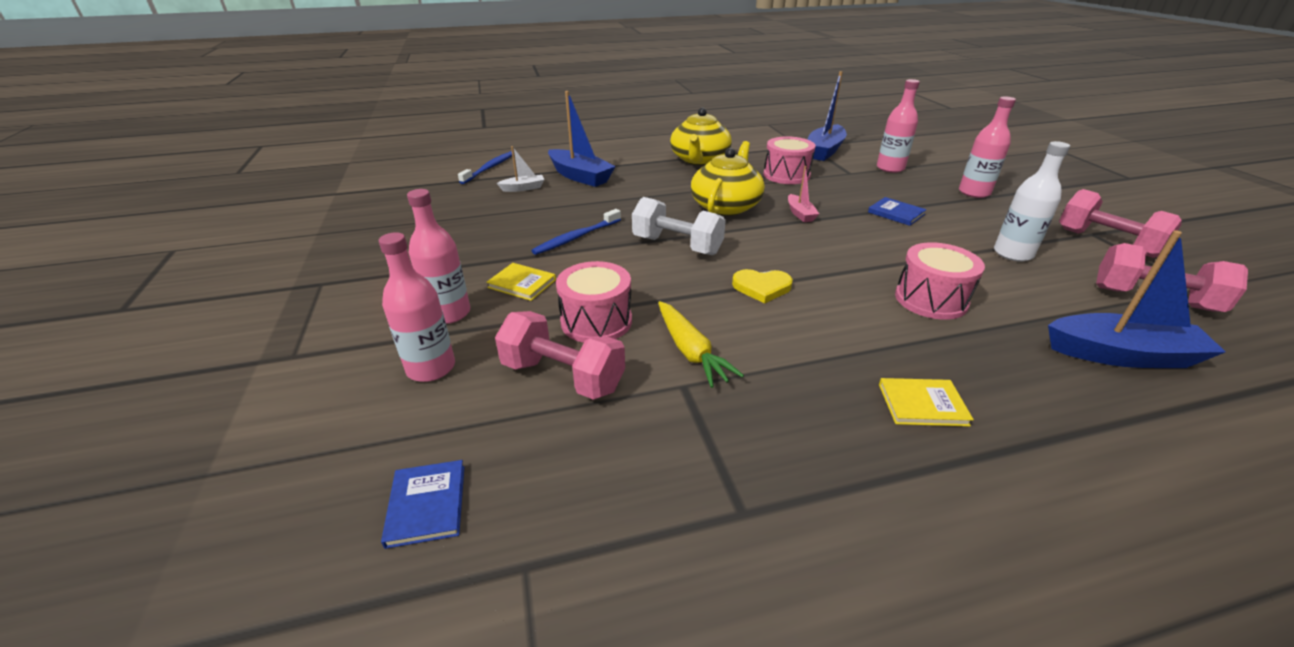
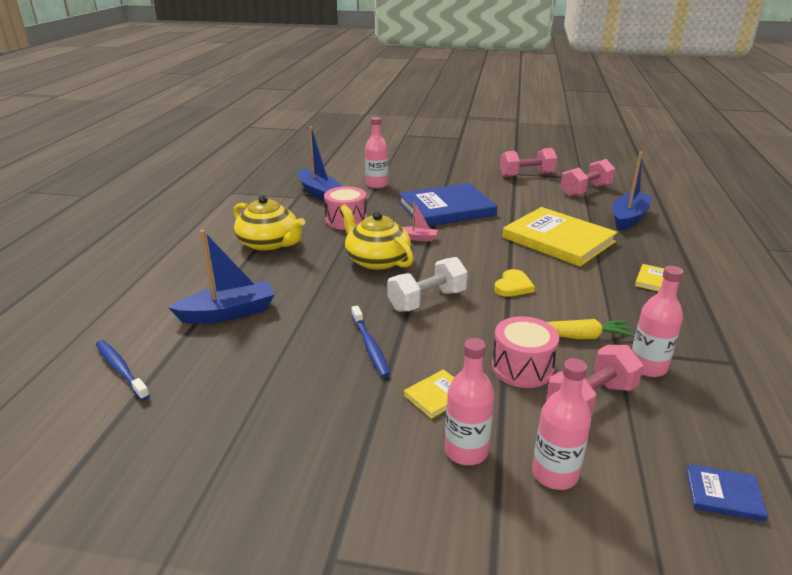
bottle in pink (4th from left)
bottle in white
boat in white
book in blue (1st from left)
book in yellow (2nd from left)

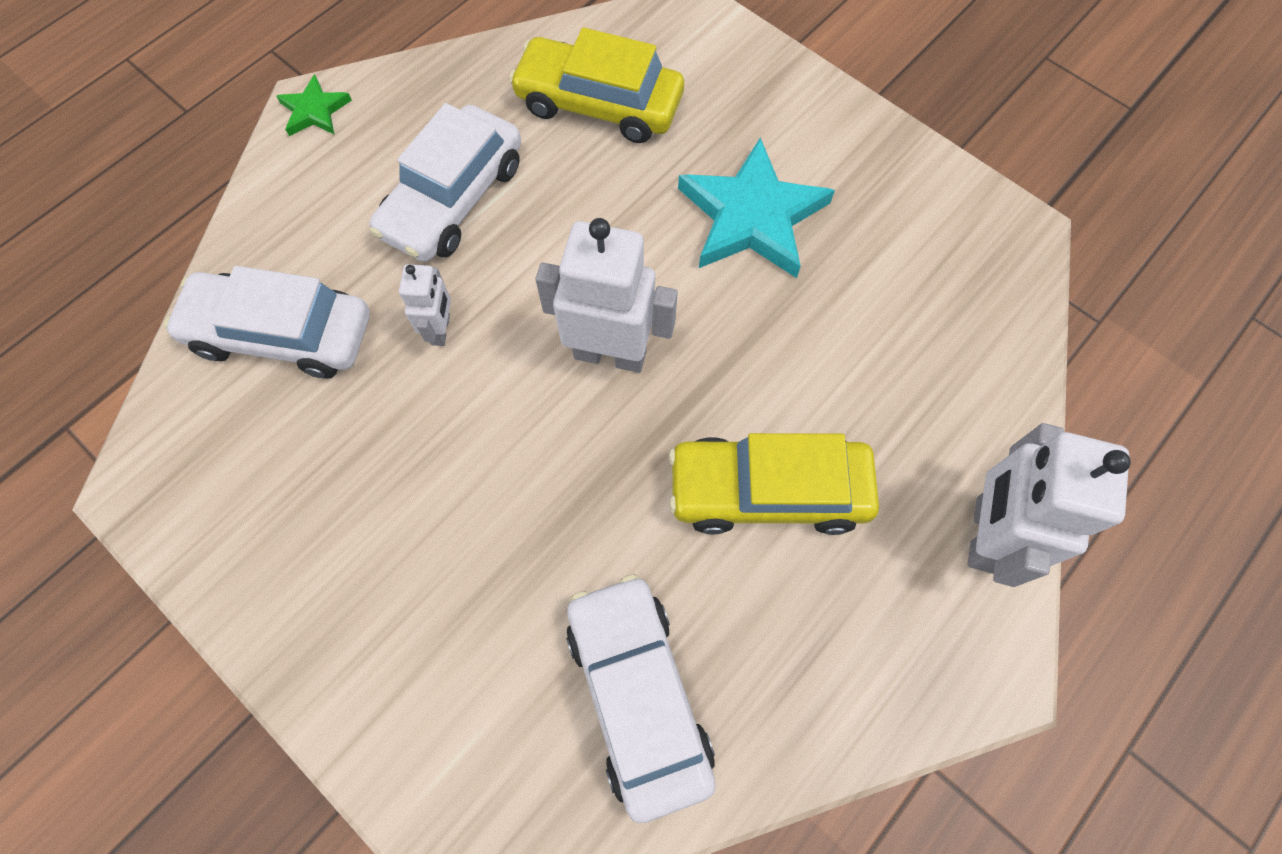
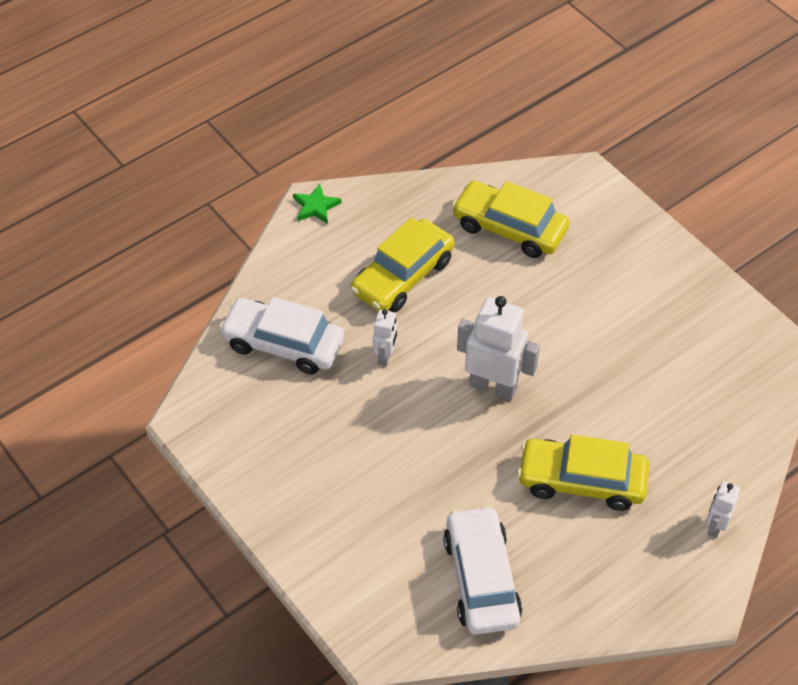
car in yellow (1st from left)
star in turquoise
robot in white (3rd from left)

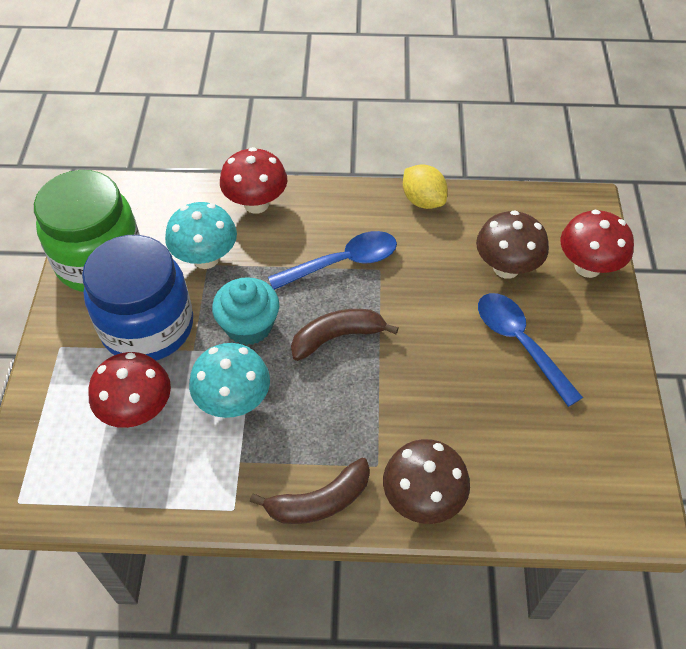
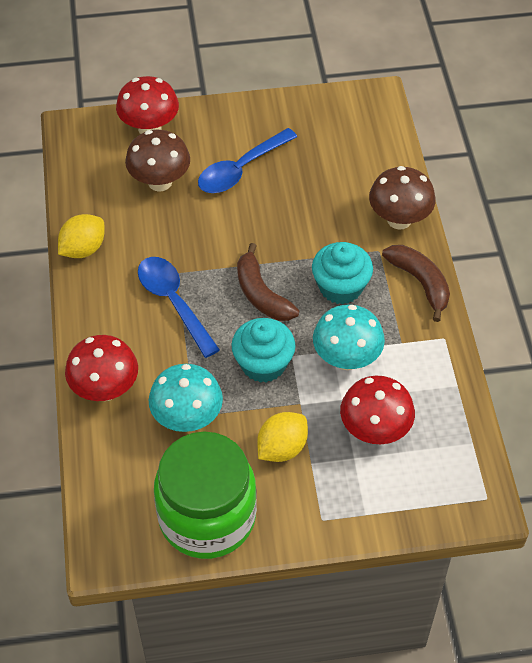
lemon in yellow (2nd from left)
cupcake in turquoise (2nd from left)

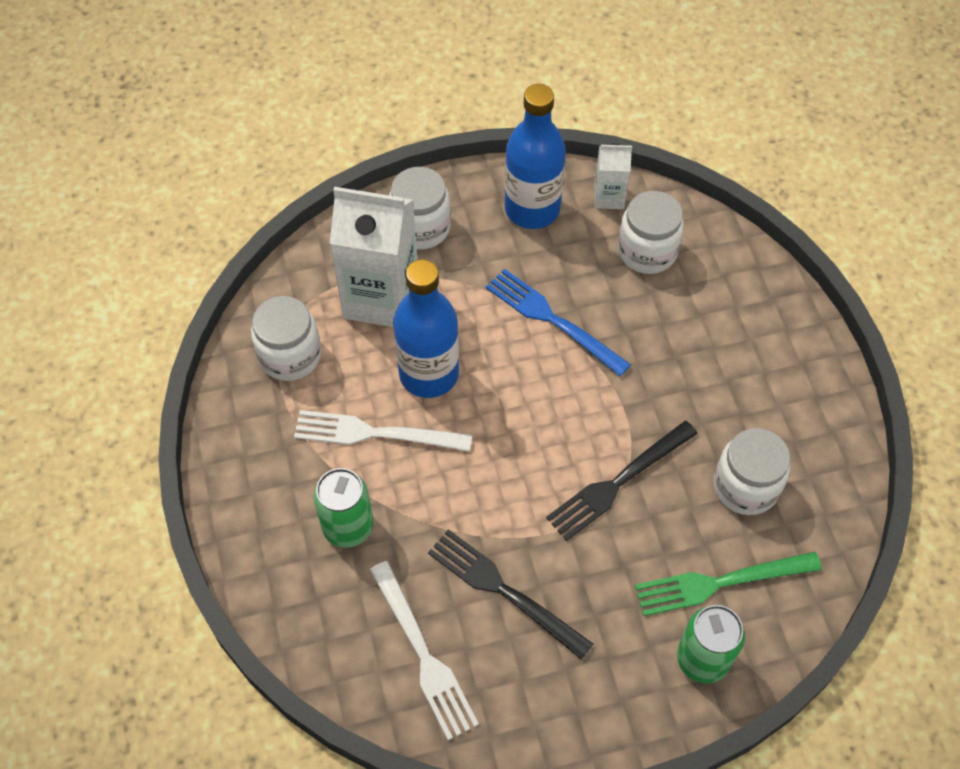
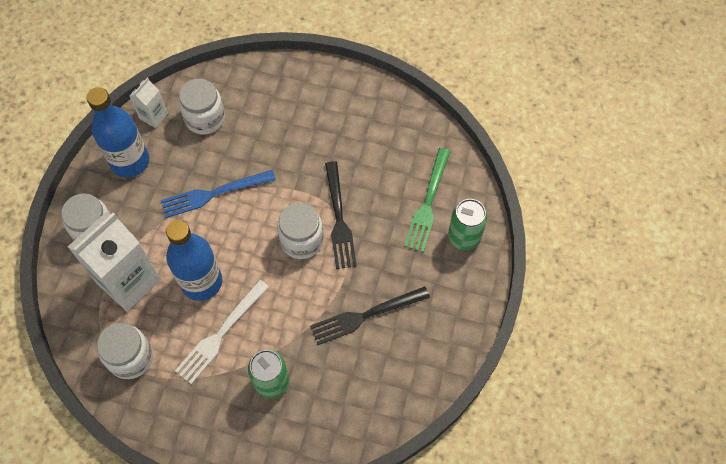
jar in white (4th from left)
fork in white (2nd from left in the first image)

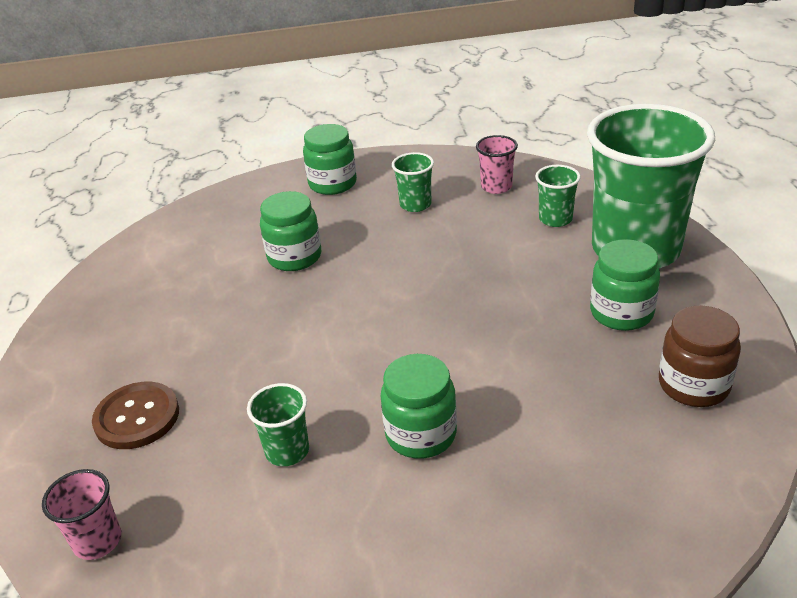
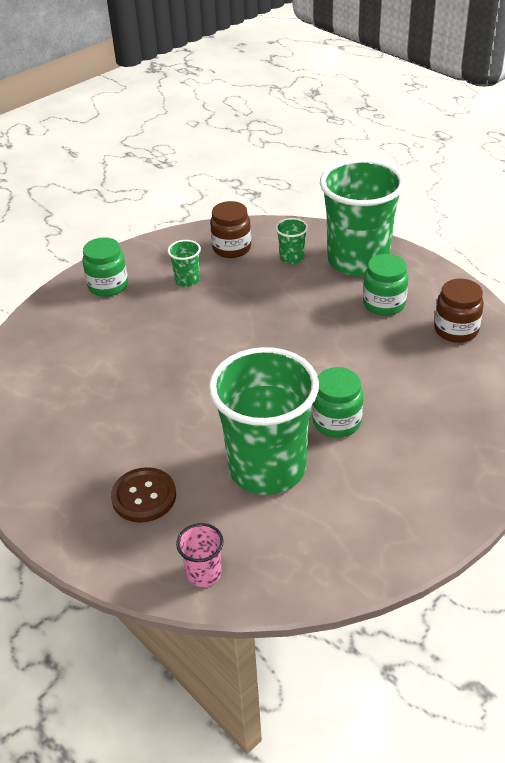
jar in brown (1st from left)
jar in green (1st from left in the first image)
cup in green (2nd from left)

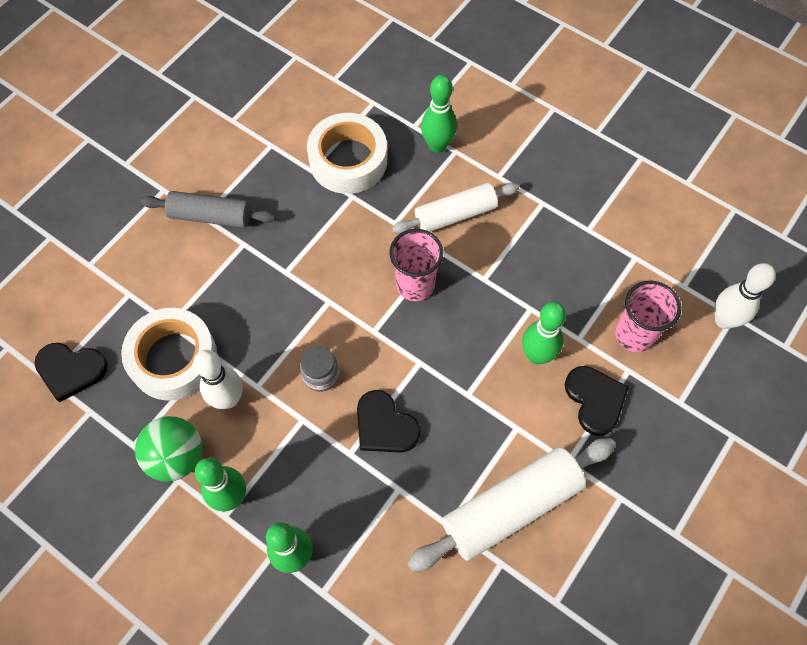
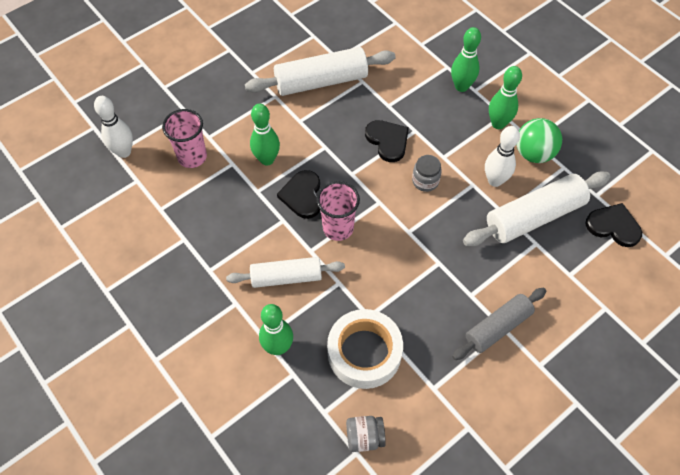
rolling pin in grey
rolling pin in white (3rd from left)
heart in black (1st from left)
jar in grey (1st from left)

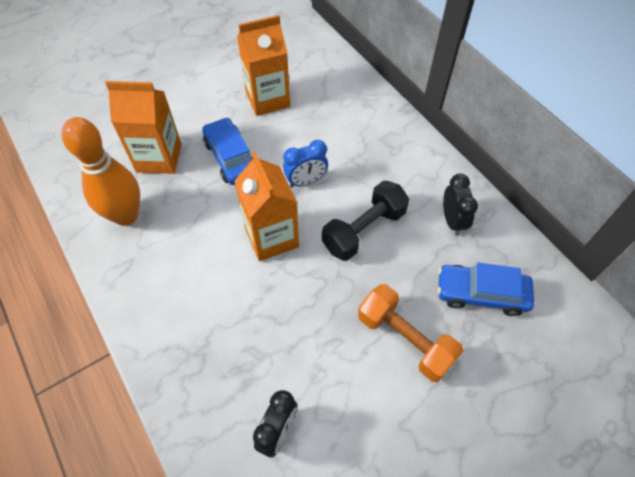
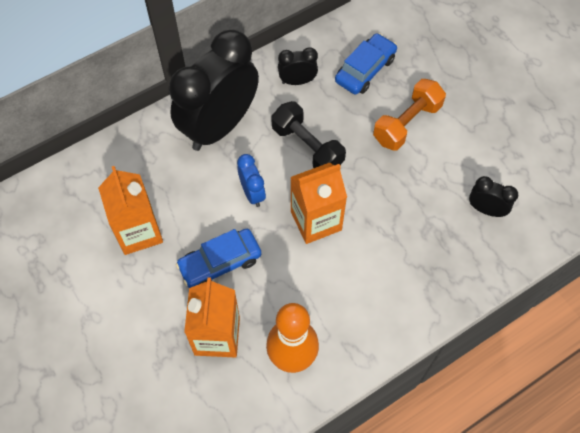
car in blue (2nd from left)
clock in black (1st from left)

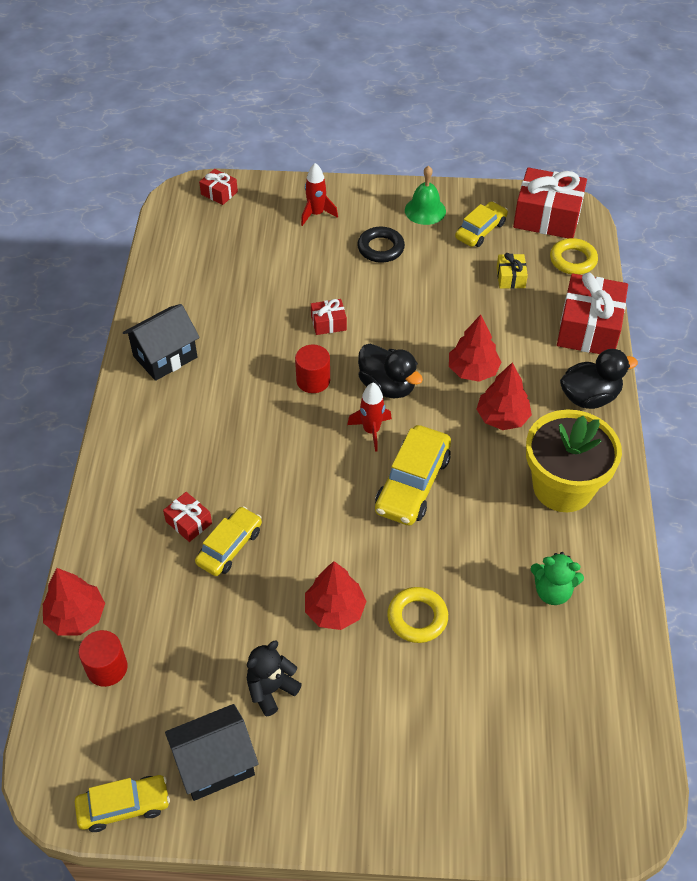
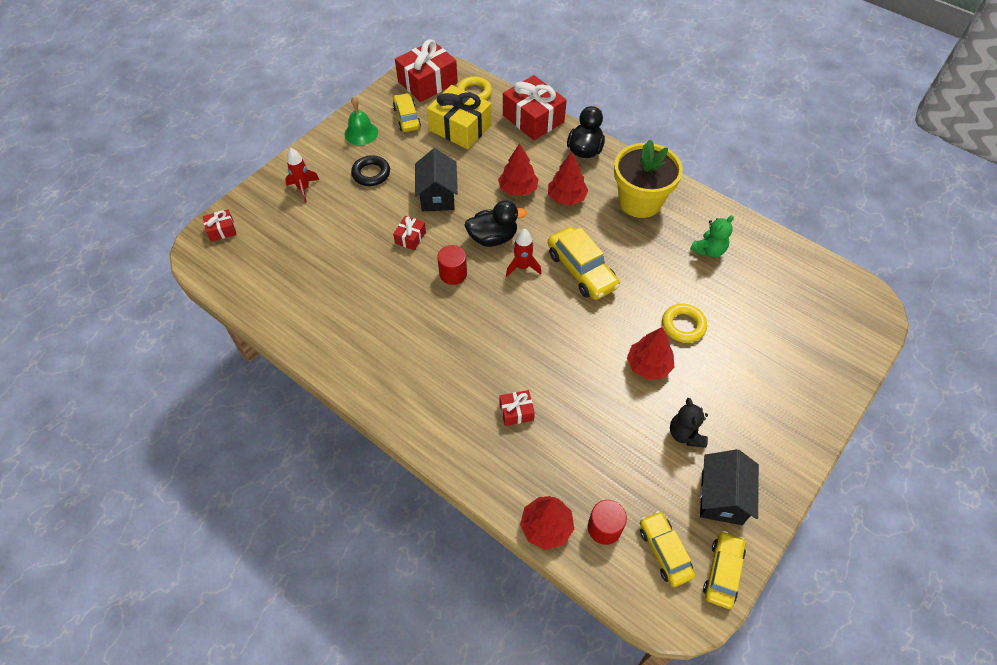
gift in yellow
house in black (1st from left)
car in yellow (3rd from left)

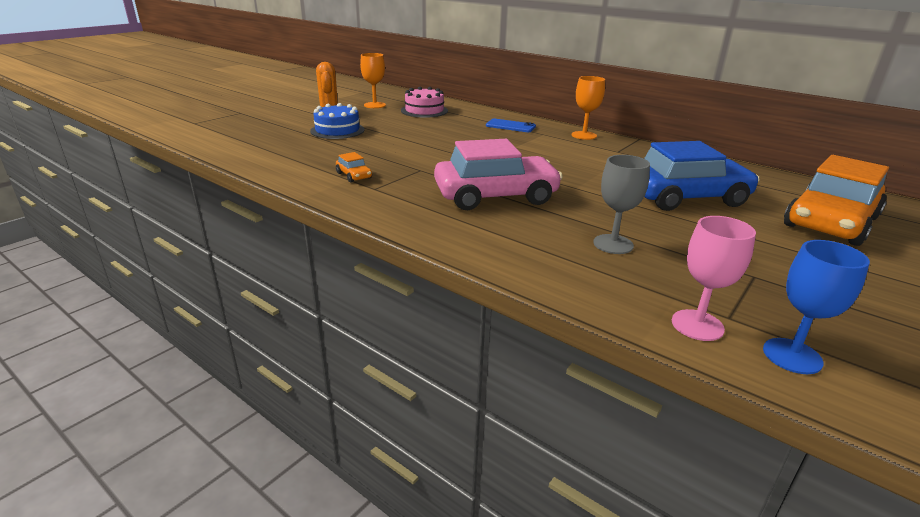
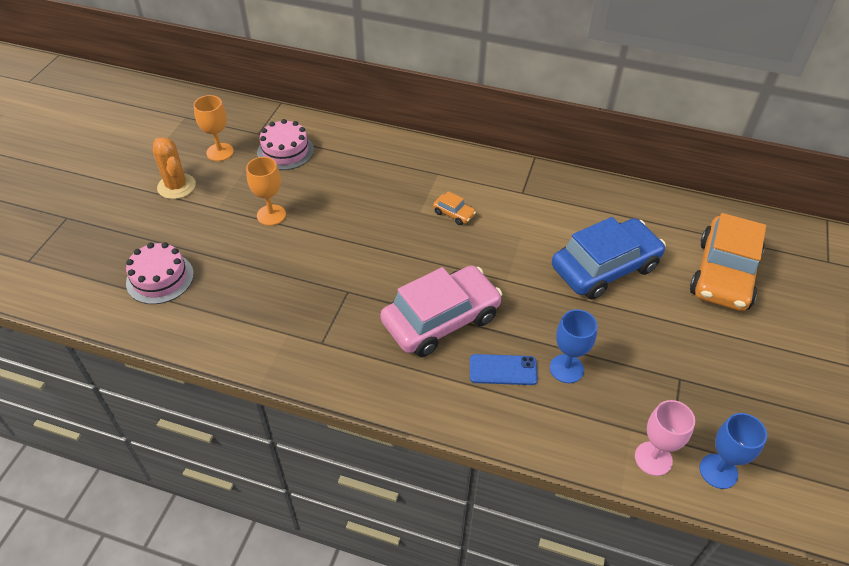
goblet in orange (2nd from left)
cake in blue
phone in blue
car in orange (1st from left)
goblet in blue (1st from left)
cake in pink (1st from left)

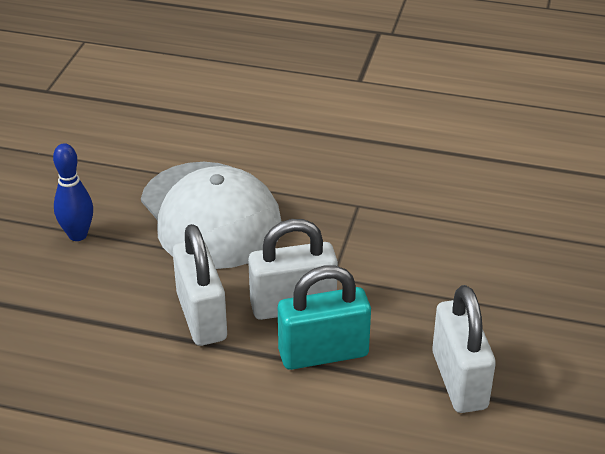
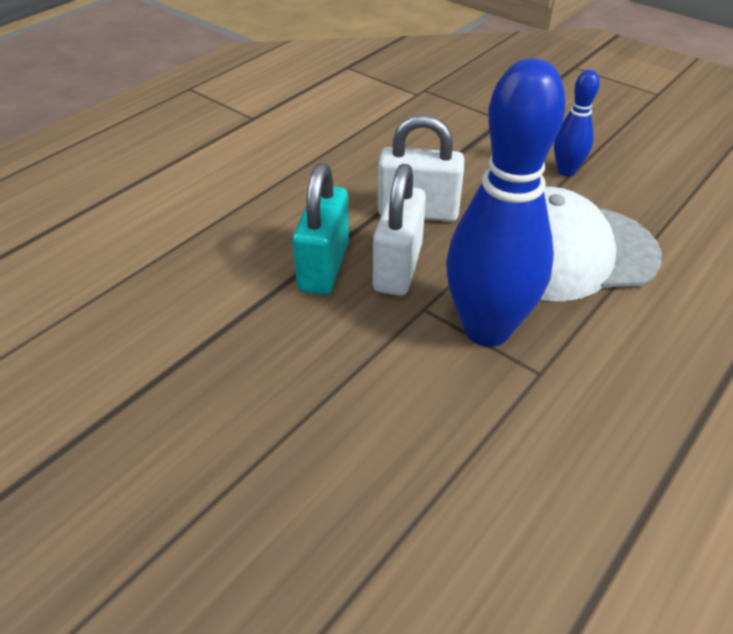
padlock in white (3rd from left in the first image)
bowling pin in blue (1st from left)

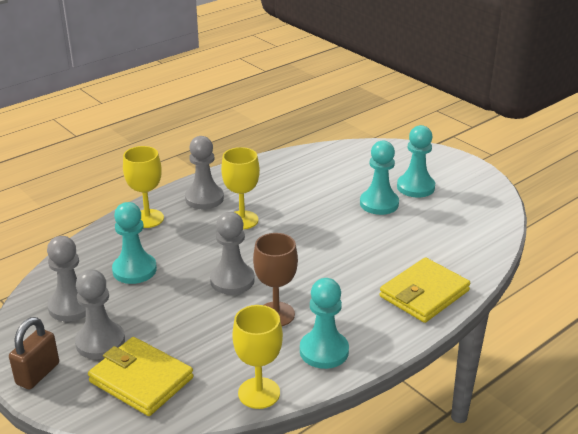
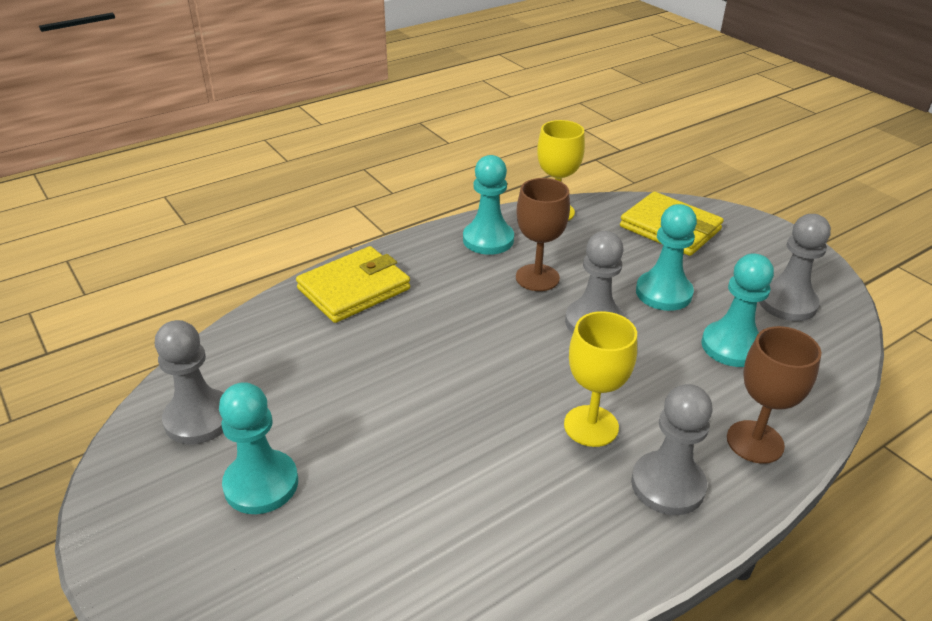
pawn in turquoise (3rd from left)
goblet in brown (2nd from left)
pawn in grey (1st from left)
padlock in brown

